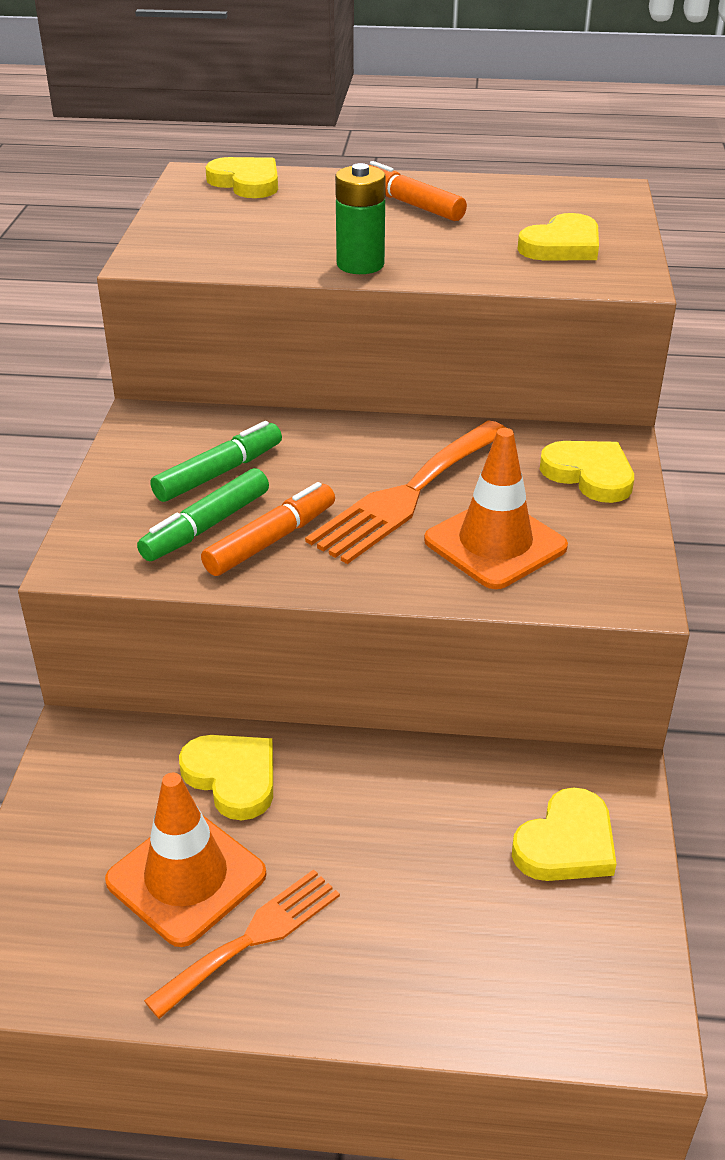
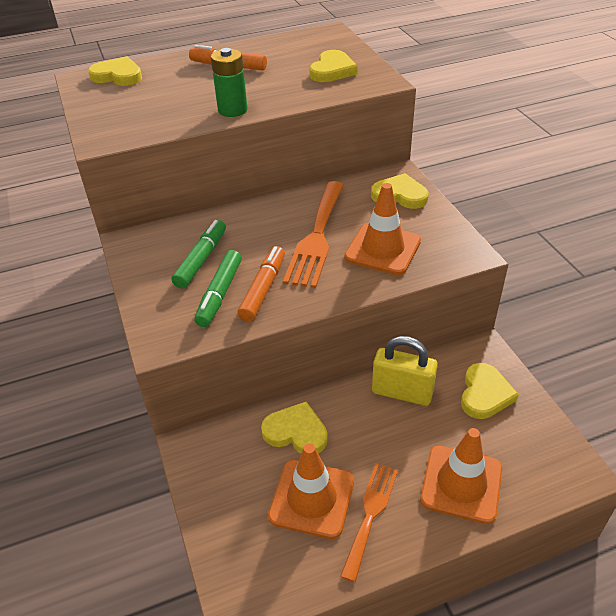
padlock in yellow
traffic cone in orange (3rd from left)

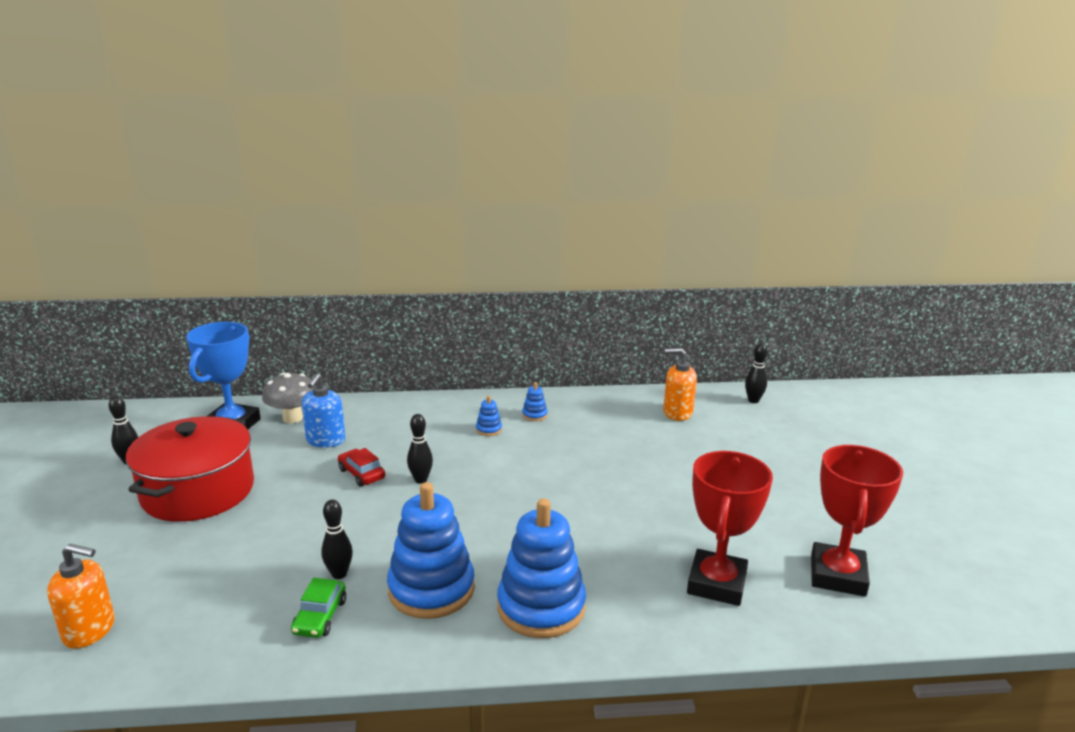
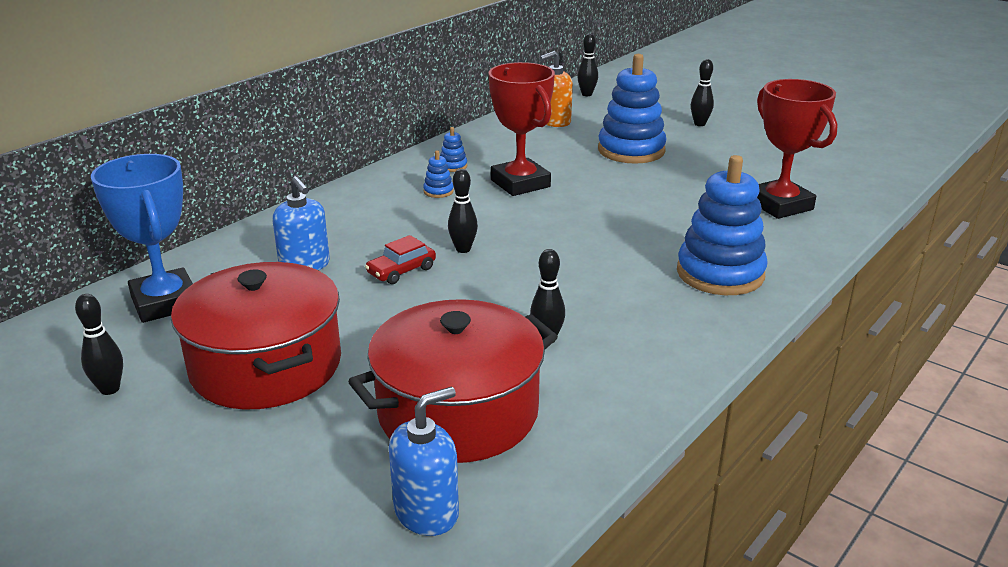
mushroom in grey
trophy in red (1st from left)
car in red
stacking toy in blue (3rd from left)
soap dispenser in blue (2nd from left)
car in green
bowling pin in black (5th from left)
pot in red (2nd from left)

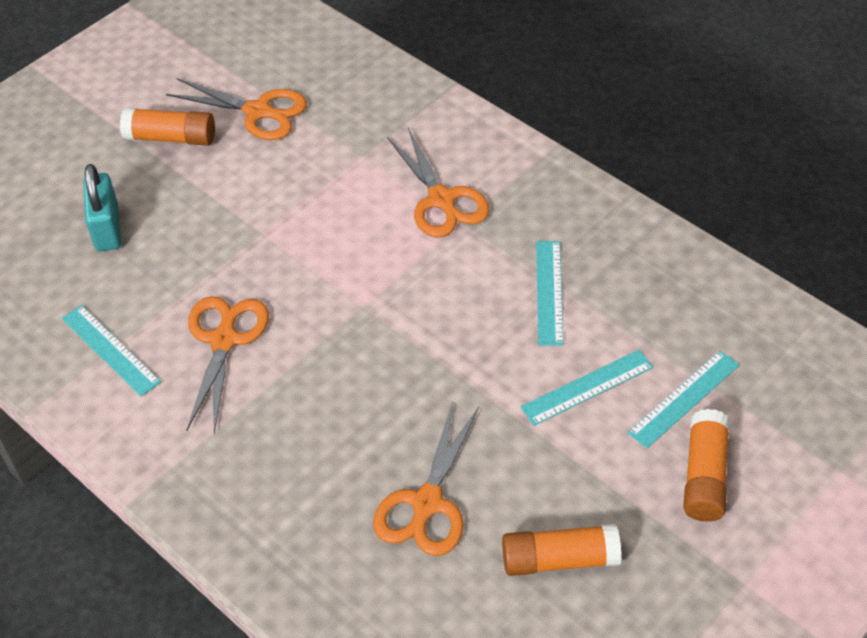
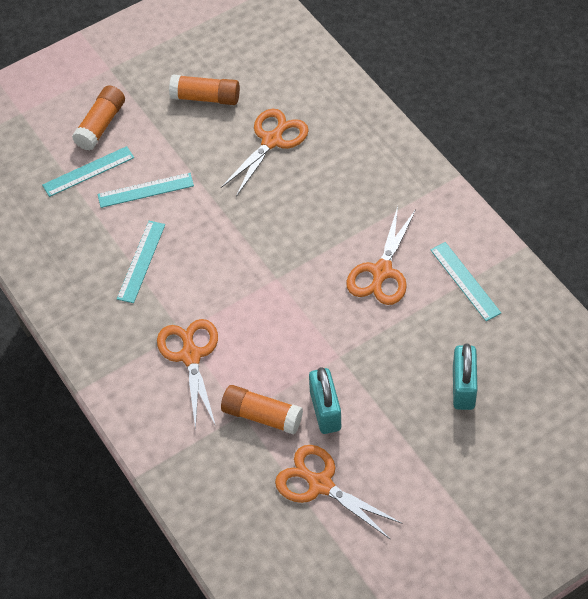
glue stick in orange (3rd from left)
padlock in turquoise (1st from left)

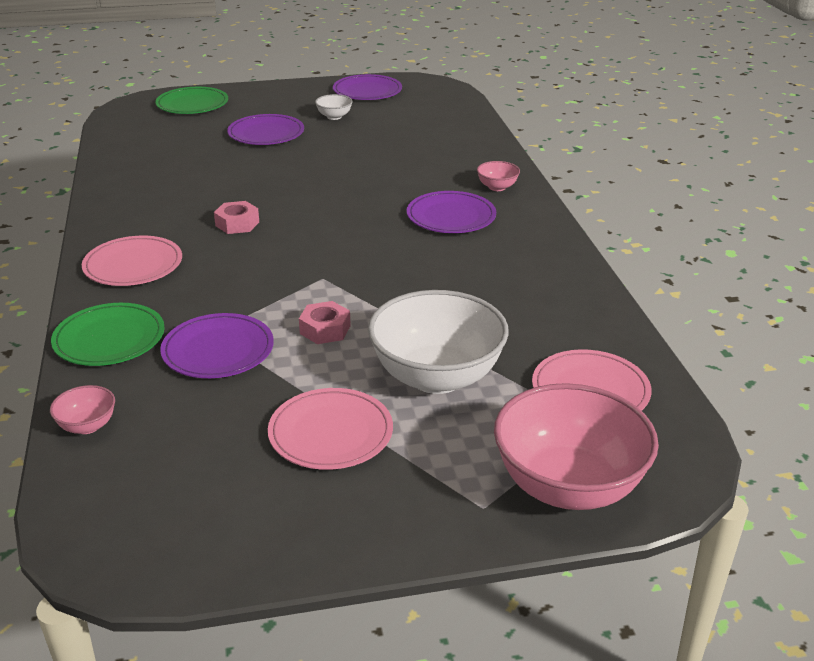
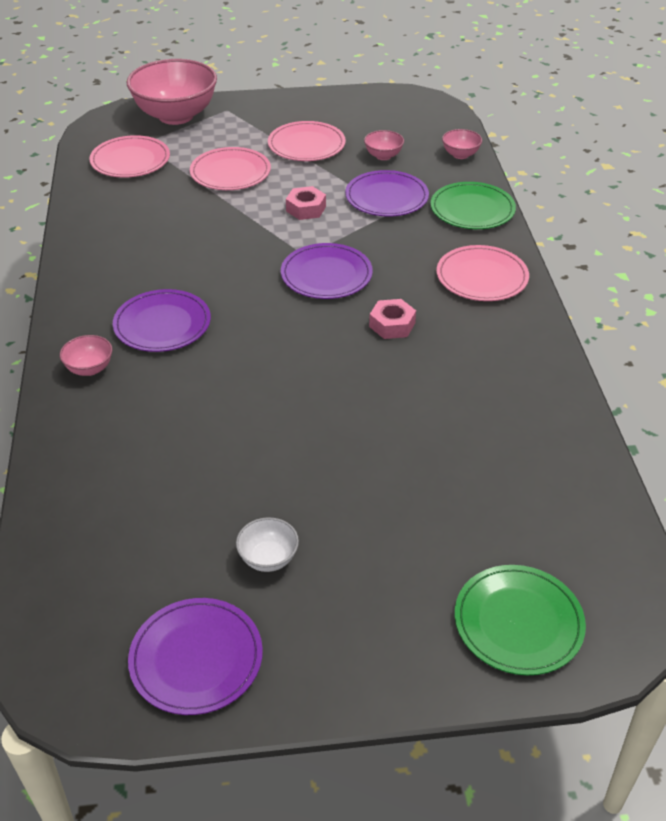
plate in purple (3rd from left)
plate in pink (2nd from left)
bowl in pink (3rd from left)

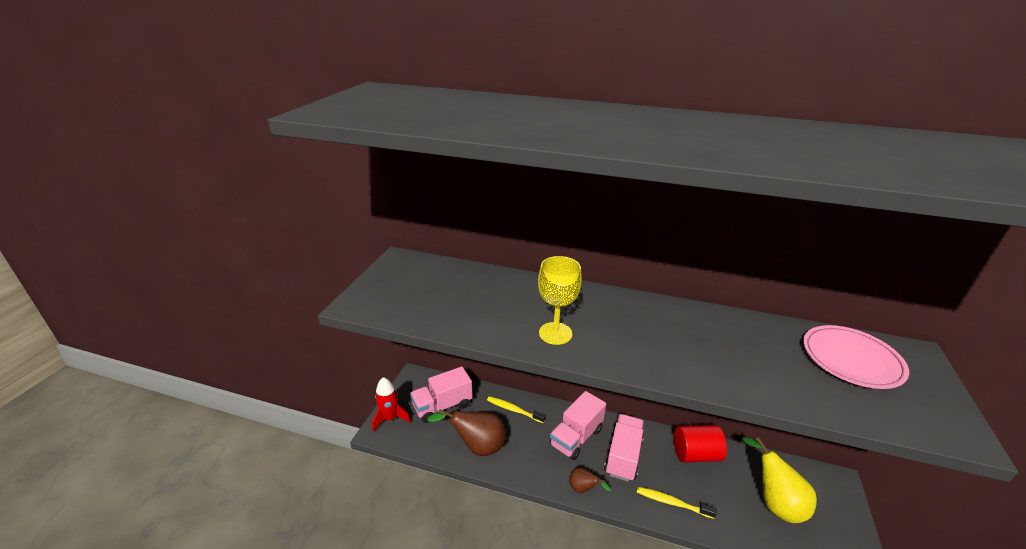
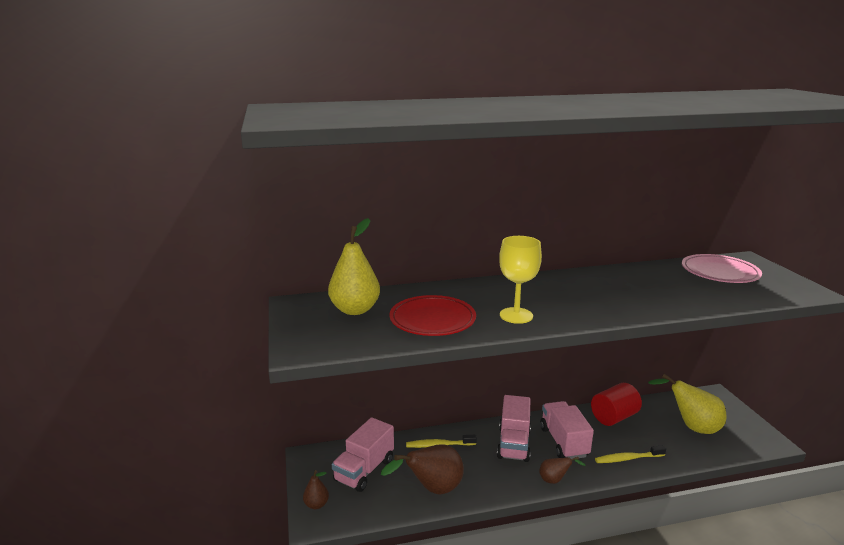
pear in brown (1st from left)
pear in yellow (1st from left)
plate in red

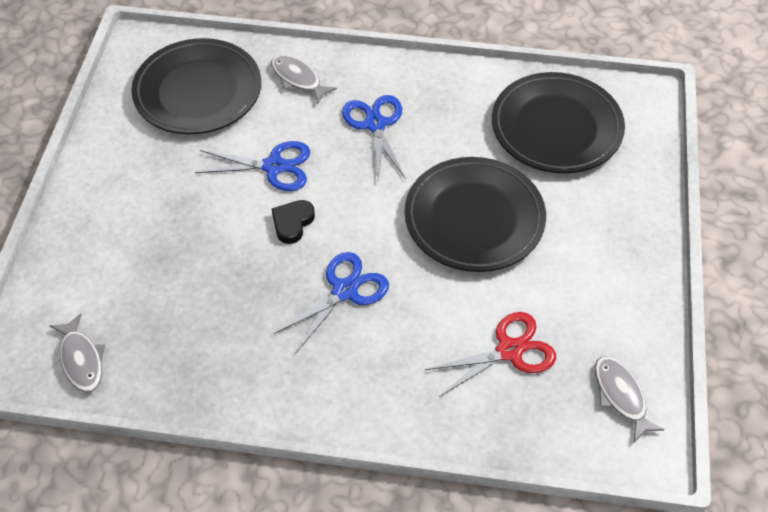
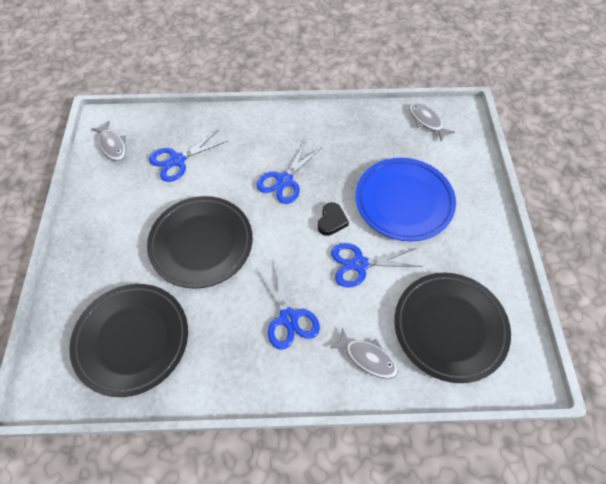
scissors in blue (1st from left)
plate in blue

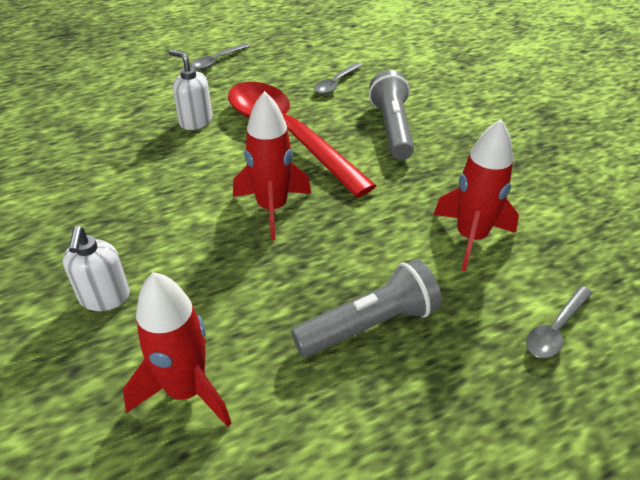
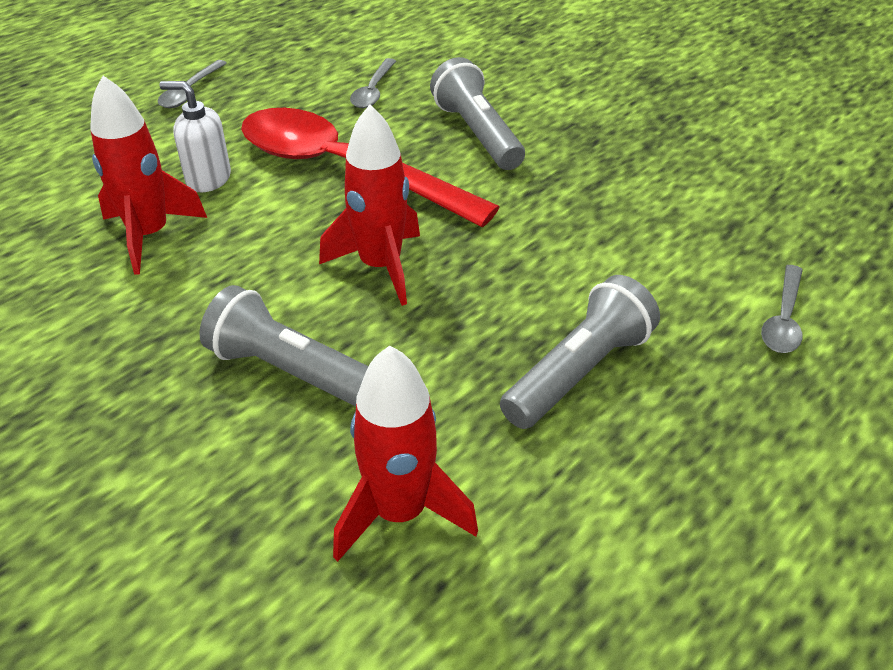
rocket in red (1st from left)
soap dispenser in white (1st from left in the first image)
flashlight in grey (1st from left)

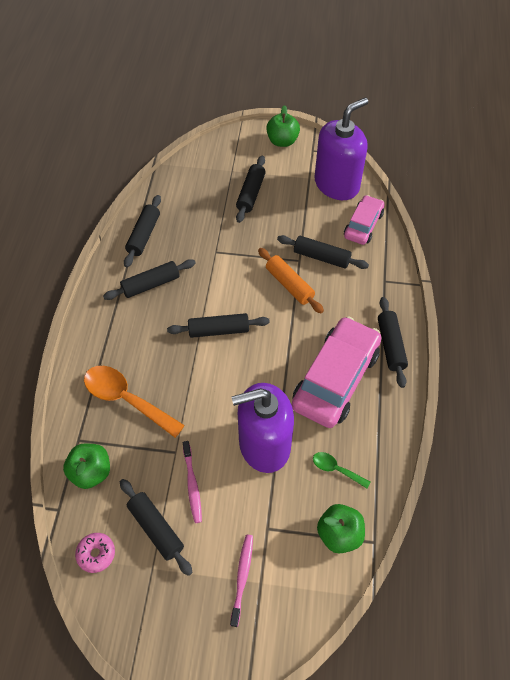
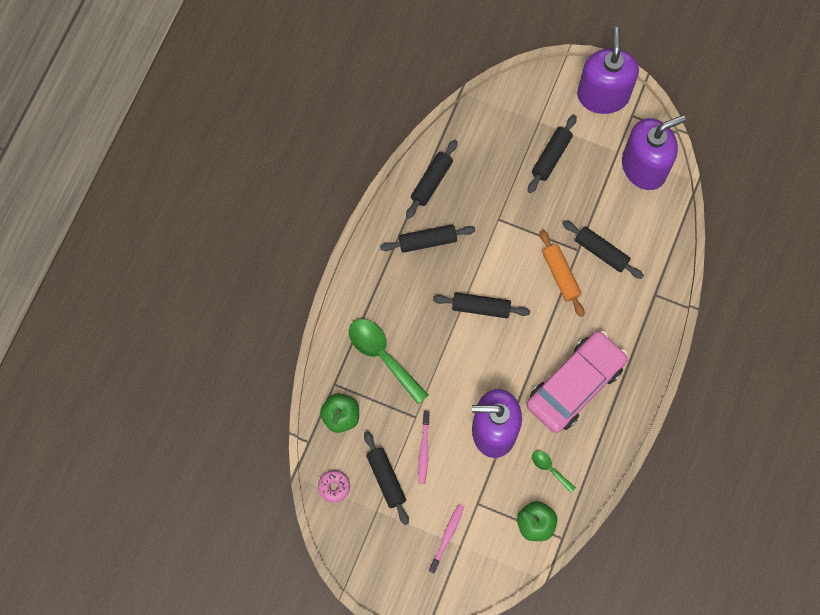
soap dispenser in purple (2nd from left)
car in pink (2nd from left in the first image)
rolling pin in black (7th from left in the first image)
spoon in green (1st from left)

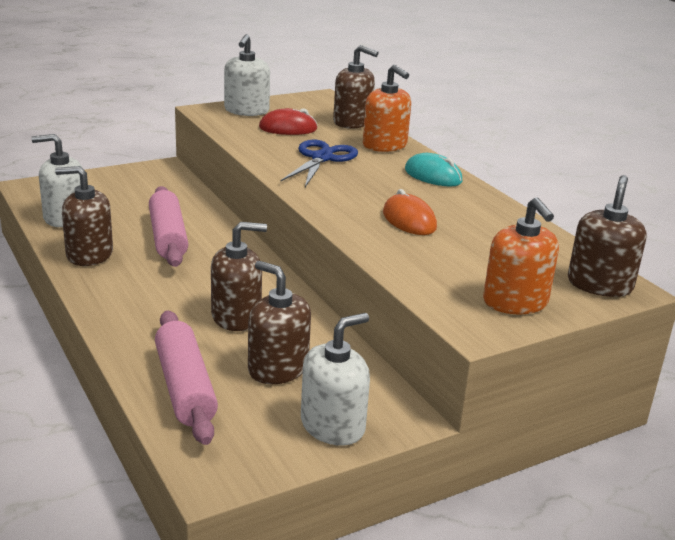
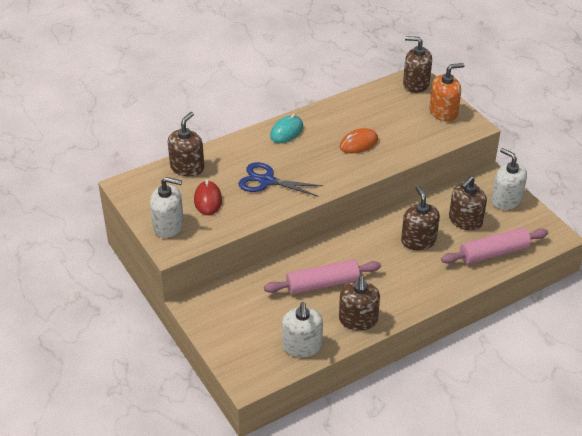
soap dispenser in orange (1st from left in the first image)

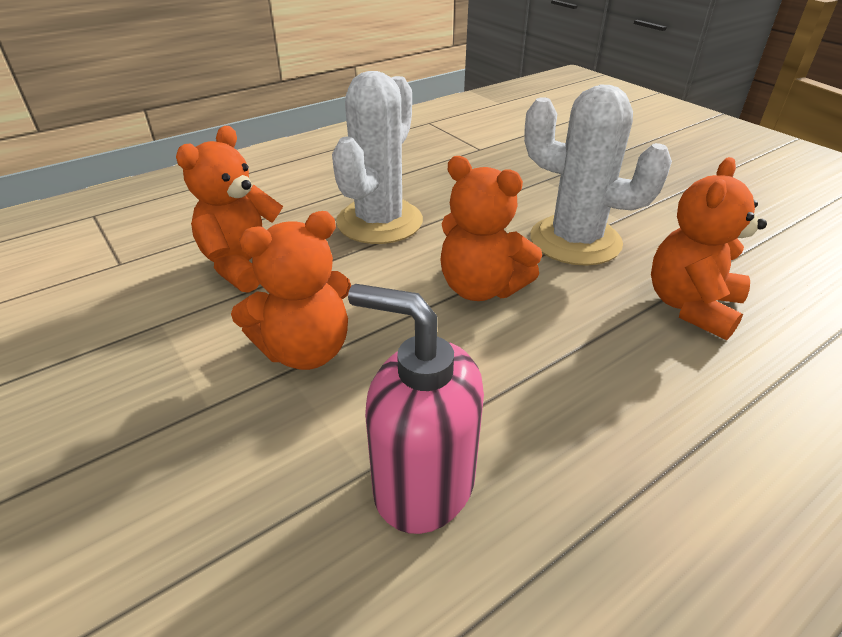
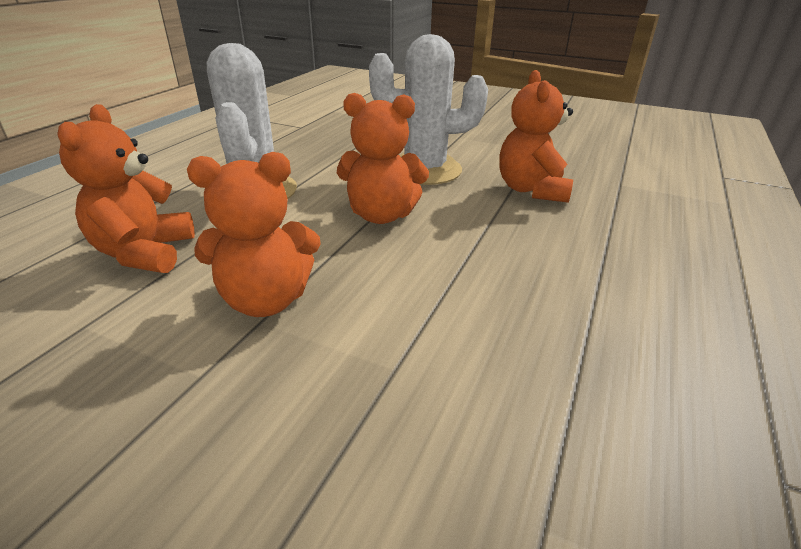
teddy bear in orange (2nd from left)
soap dispenser in pink

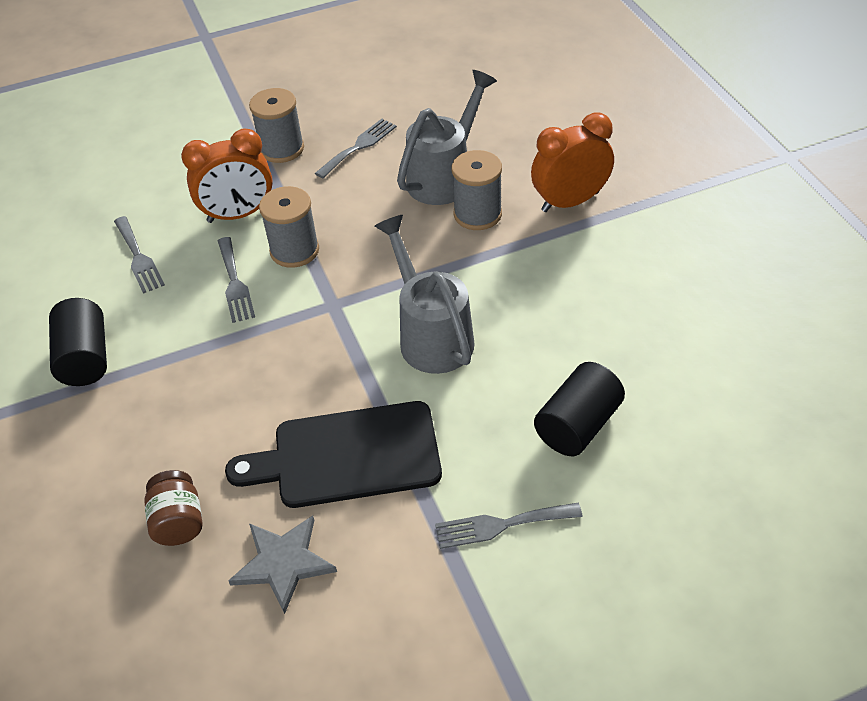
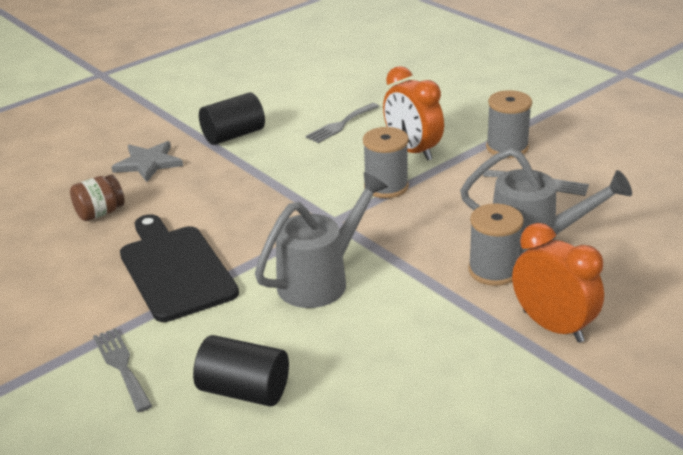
fork in grey (2nd from left in the first image)
star in grey

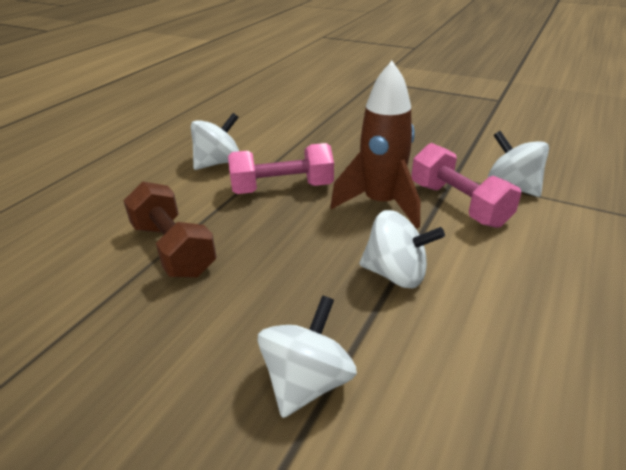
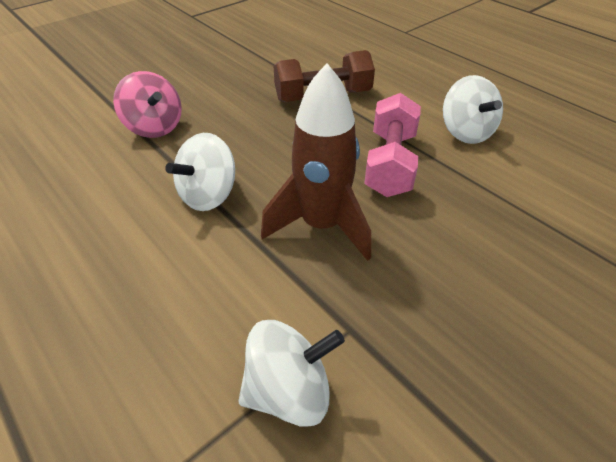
dumbbell in pink (2nd from left in the first image)
spinning top in pink

